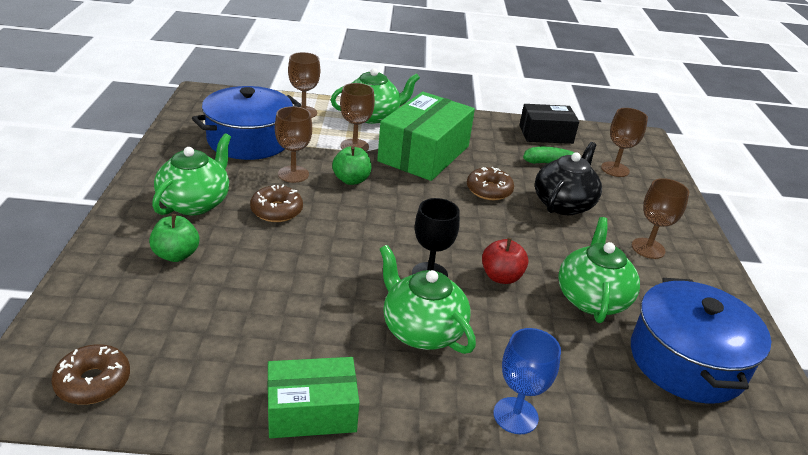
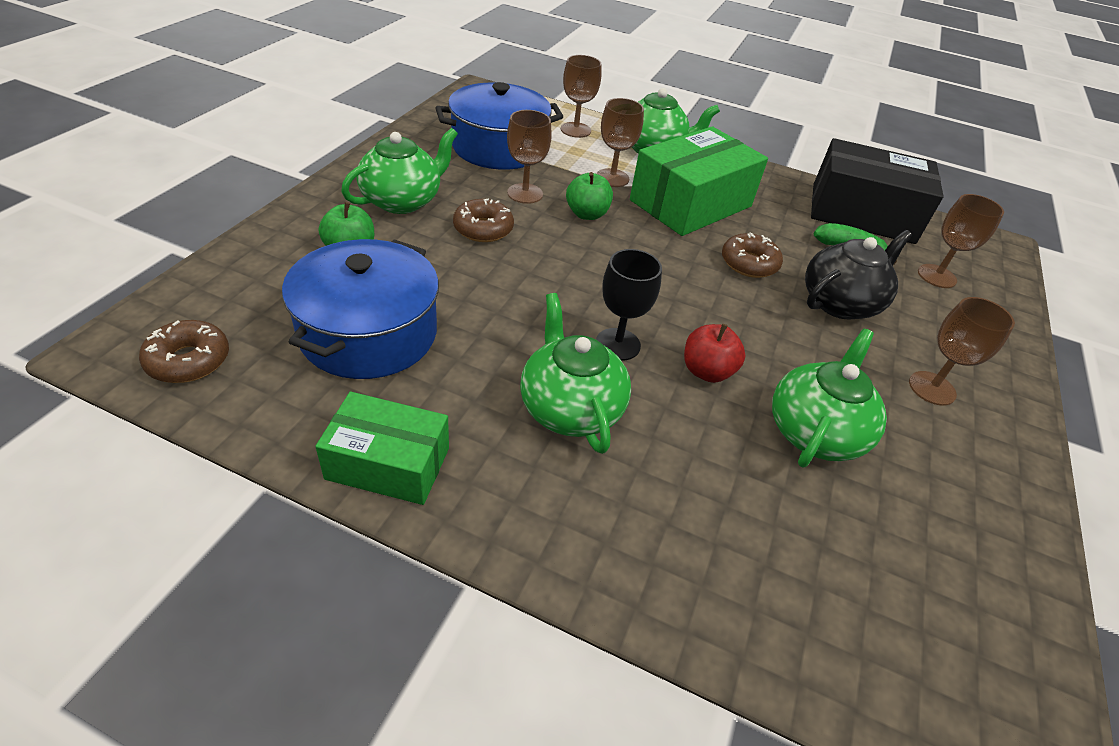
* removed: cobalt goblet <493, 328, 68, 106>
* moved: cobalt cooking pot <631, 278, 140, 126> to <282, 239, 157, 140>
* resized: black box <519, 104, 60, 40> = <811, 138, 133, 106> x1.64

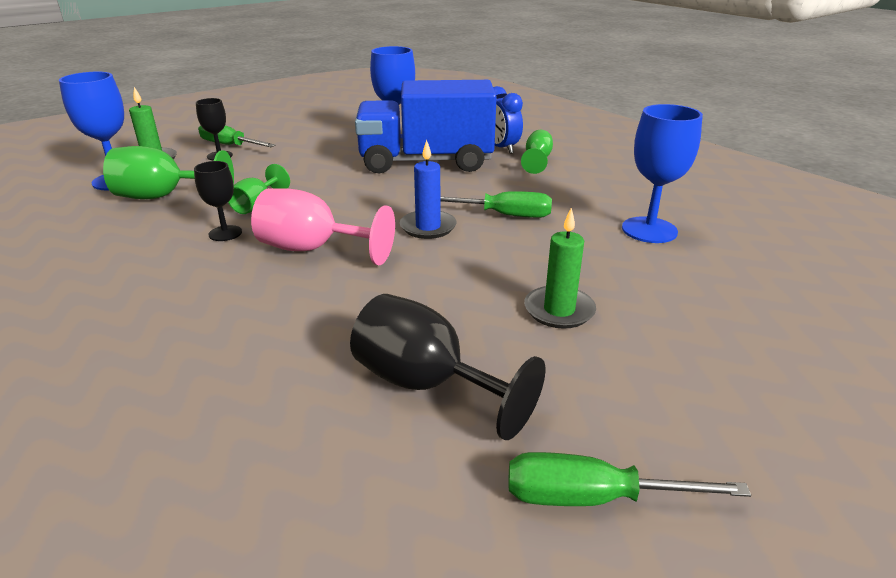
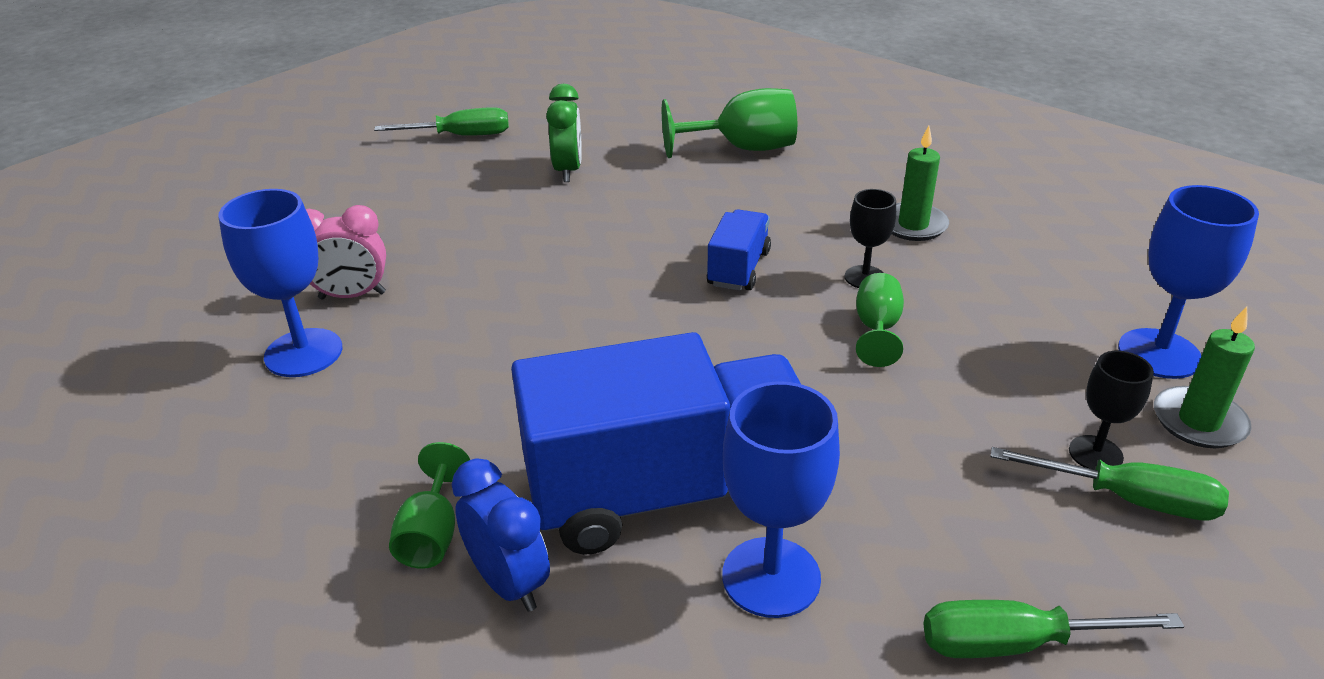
* removed: cobalt pillar candle <400, 140, 57, 99>
* added: pink alarm clock <306, 205, 80, 94>
* moved: leaf-green goblet <103, 146, 131, 53> to <662, 88, 135, 70>
* moved: leaf-green hand screwdriver <440, 191, 112, 27> to <923, 600, 261, 58>
* moved: leaf-green pillar candle <524, 208, 72, 121> to <892, 126, 57, 115>
* replaced: pink goblet <251, 188, 144, 77> to cobalt toy truck <707, 209, 64, 82>
* replaced: black goblet <350, 294, 195, 146> to leaf-green alarm clock <546, 84, 36, 98>

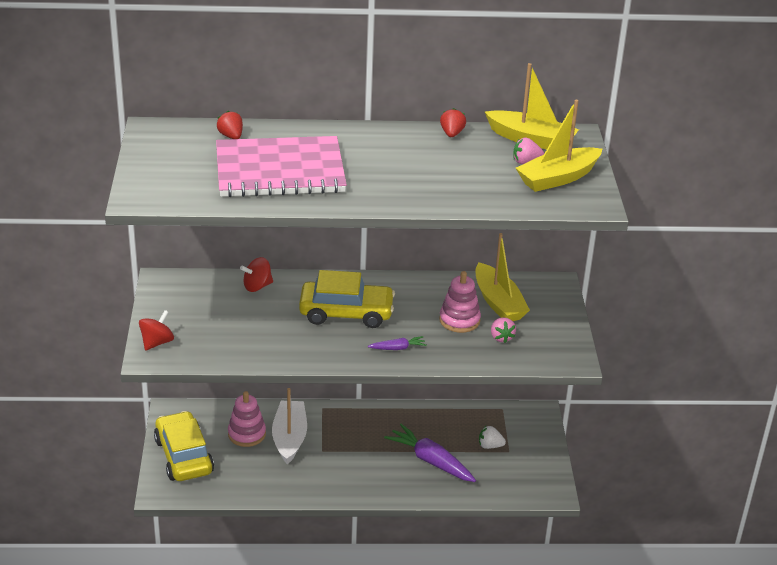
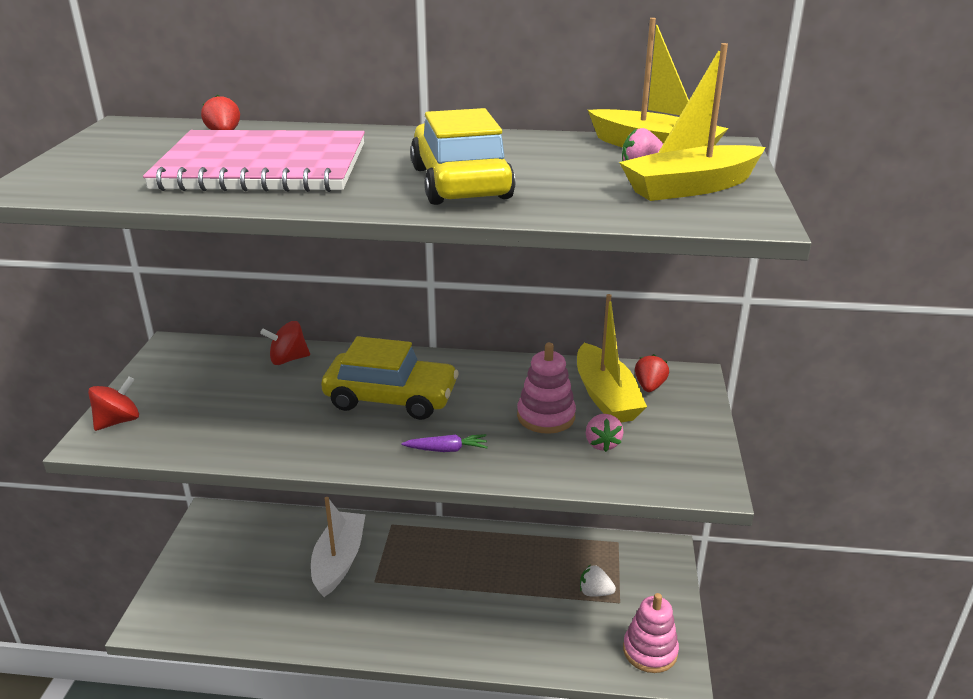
* removed: purple toy carrot <384, 424, 92, 58>
* moved: bright yellow automobile <154, 411, 60, 70> to <410, 108, 105, 97>
* moved: pink stacking rings <228, 391, 38, 56> to <623, 593, 56, 80>
* moved: crimson toy strawberry <440, 108, 26, 29> to <635, 354, 34, 38>

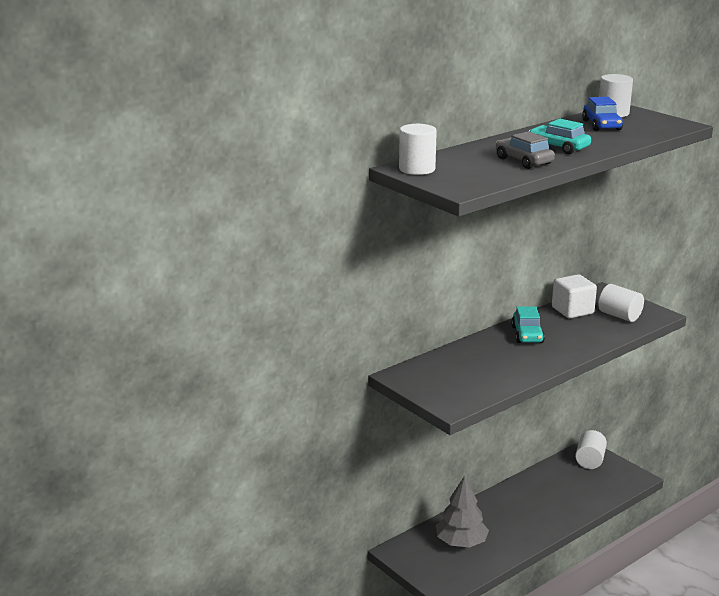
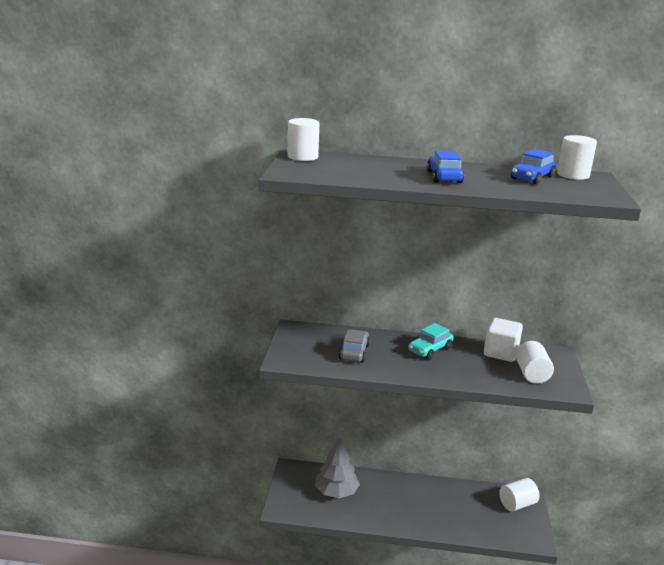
* moved: gray automobile <496, 131, 59, 38> to <339, 329, 31, 34>
* recoloured: teal automobile <529, 119, 62, 35> to cobalt automobile <427, 151, 37, 32>

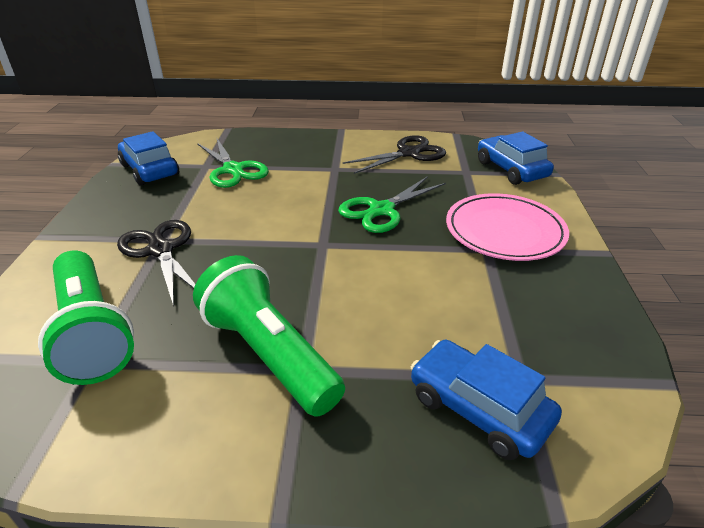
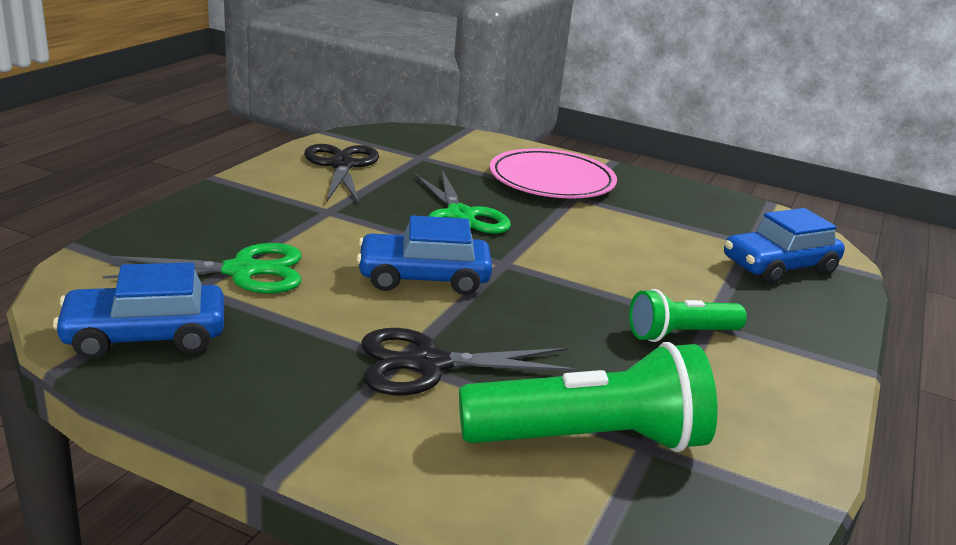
* moved: cobalt automobile <478, 132, 76, 53> to <356, 215, 136, 80>
* resized: leaf-green torch <193, 255, 152, 162> = <629, 289, 118, 53> x0.59

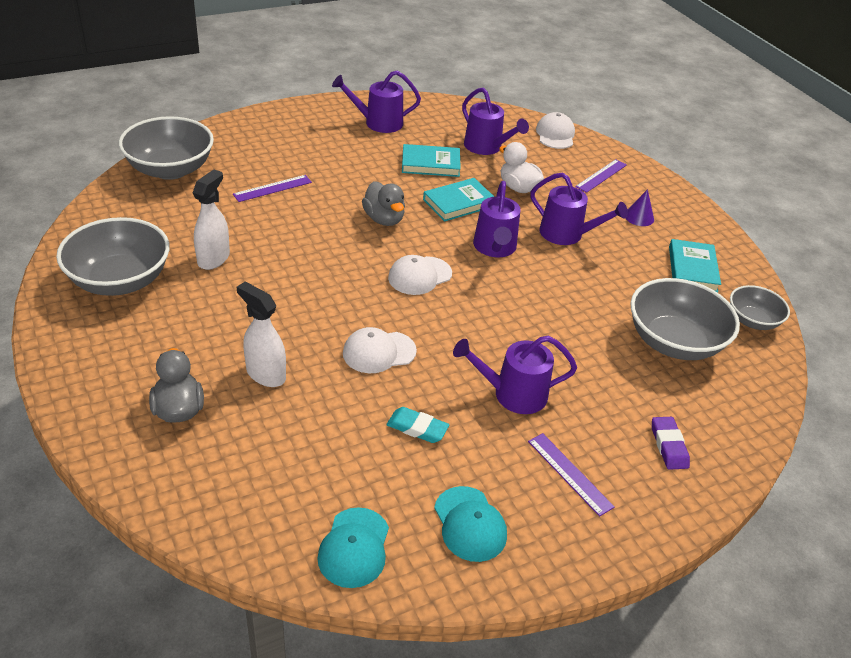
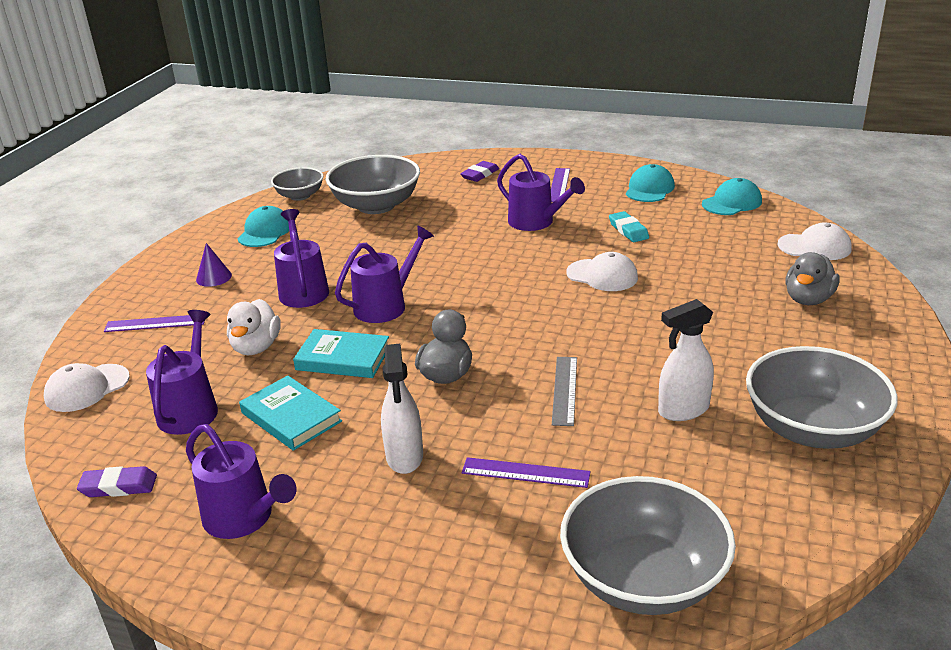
* added: purple pencil eraser <77, 466, 80, 31>
* added: gray measuring stick <552, 357, 25, 69>
* moved: white sprayer <237, 282, 49, 105> to <381, 344, 42, 130>
* moved: white baseball cap <388, 255, 64, 40> to <778, 223, 73, 37>
* replaced: teal book <669, 239, 52, 53> to teal baseball cap <237, 206, 52, 41>

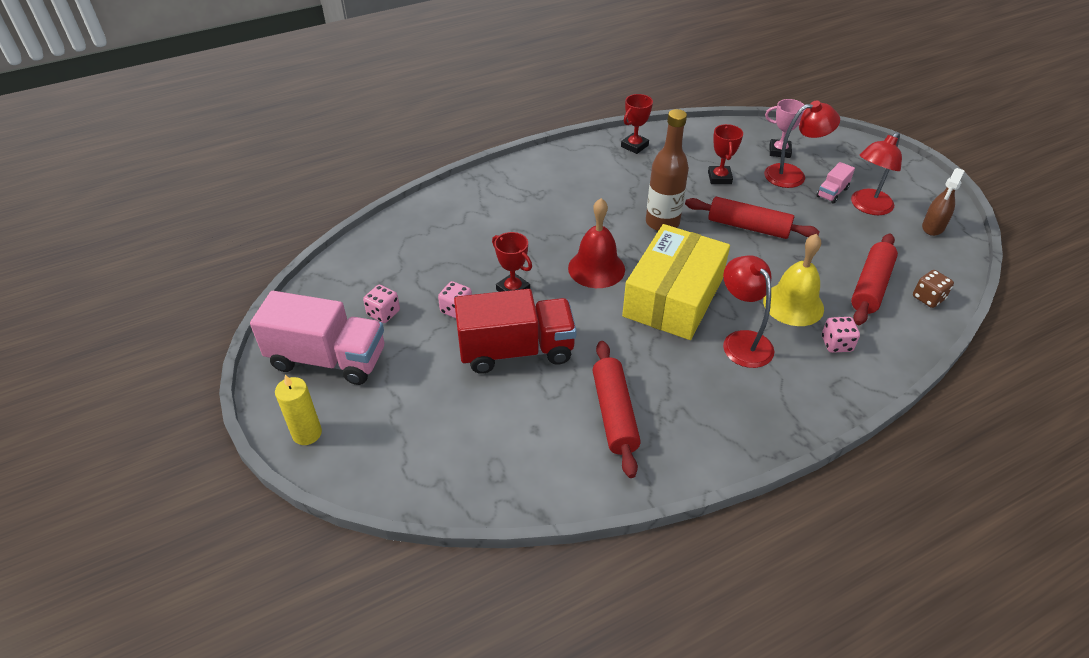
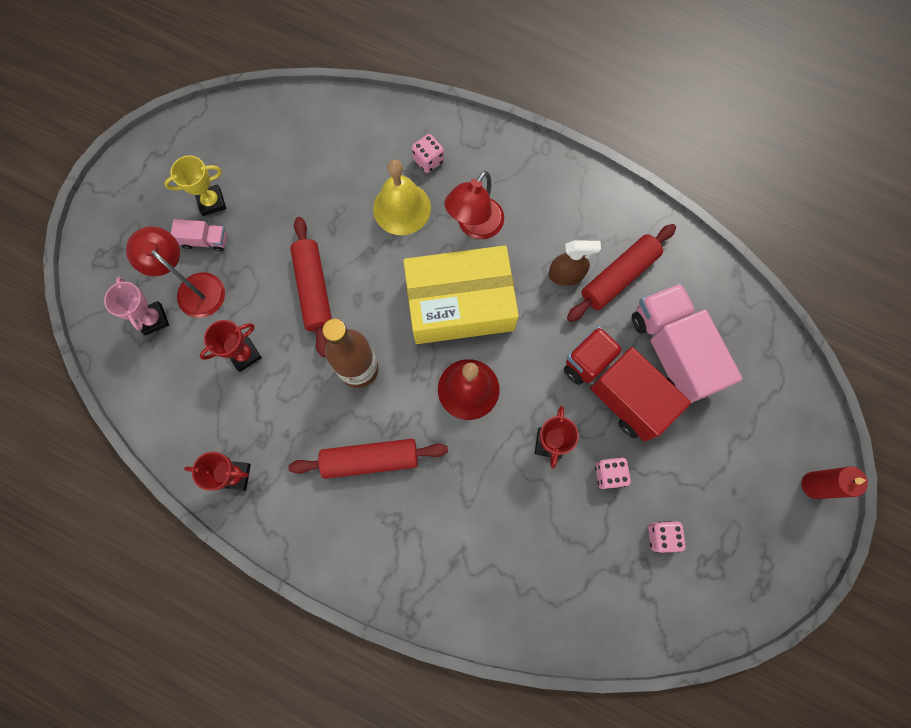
* removed: dark brown game die <913, 270, 41, 38>
* moved: pink toy truck <250, 291, 134, 94> to <632, 283, 110, 120>
* moved: crimson pastry roller <851, 233, 47, 92> to <288, 439, 160, 40>
* moved: dark brown sprayer <922, 168, 43, 68> to <548, 240, 53, 46>
* replaced: crimson reading lamp <851, 132, 51, 83> to bright yellow trophy <164, 155, 62, 61>
* recoloured: bright yellow pillar candle <275, 375, 47, 70> to crimson pillar candle <802, 466, 66, 33>

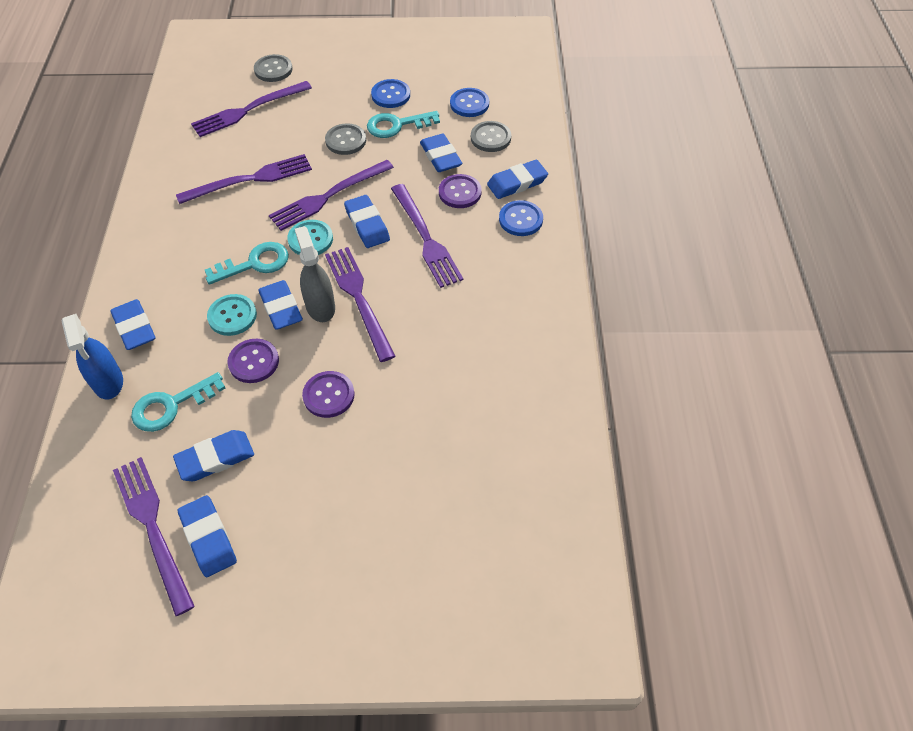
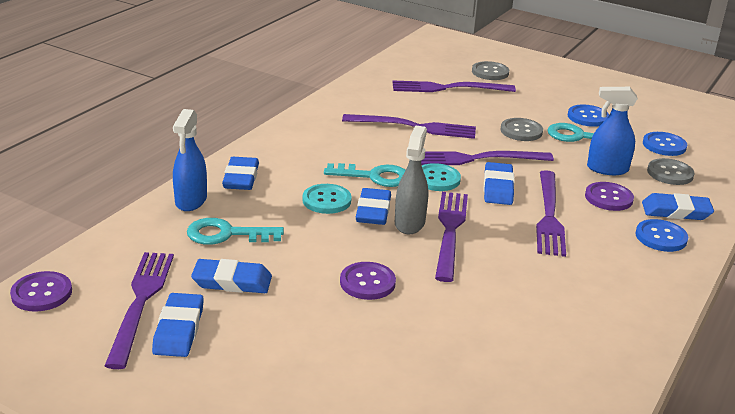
* moved: purple button <227, 339, 52, 44> to <10, 271, 62, 41>
* replaced: cobalt pencil eraser <420, 134, 42, 38> to cobalt sprayer <587, 87, 51, 88>

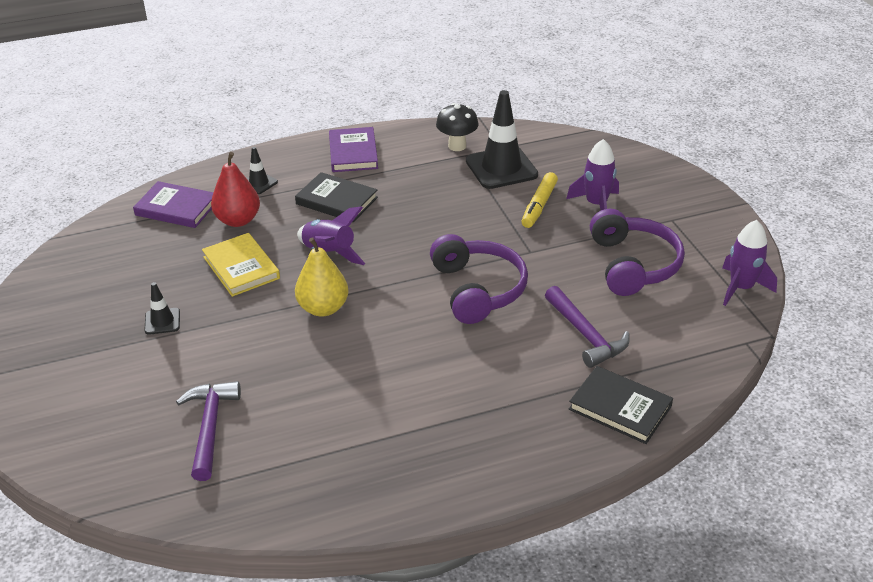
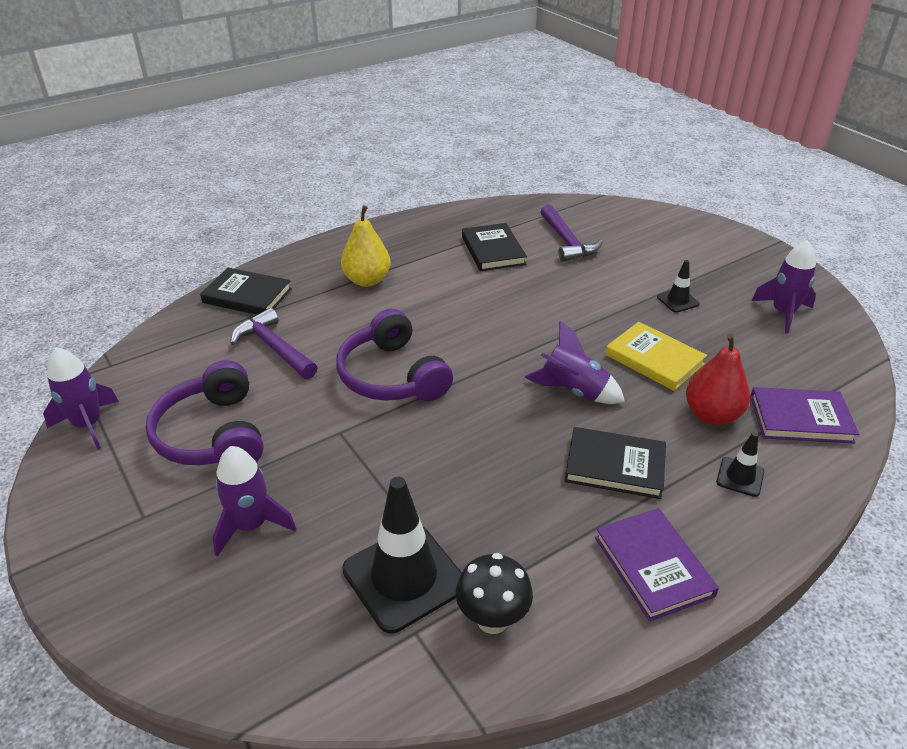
* removed: bright yellow marker pen <521, 172, 37, 56>
* added: black book <462, 223, 65, 48>
* added: purple spaceship <751, 240, 65, 94>
* moved: bright yellow toy pear <295, 237, 54, 79> to <341, 205, 50, 82>

